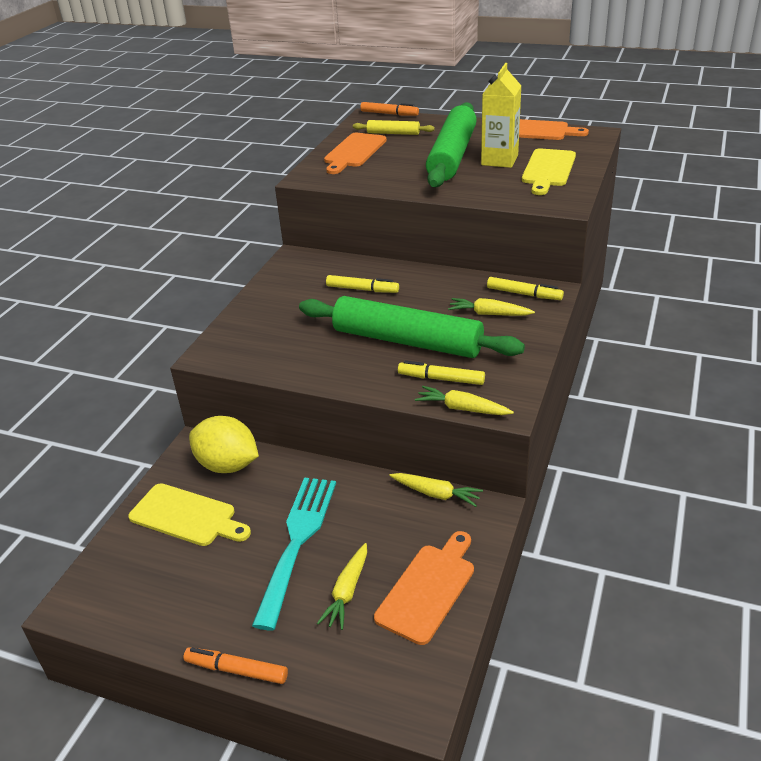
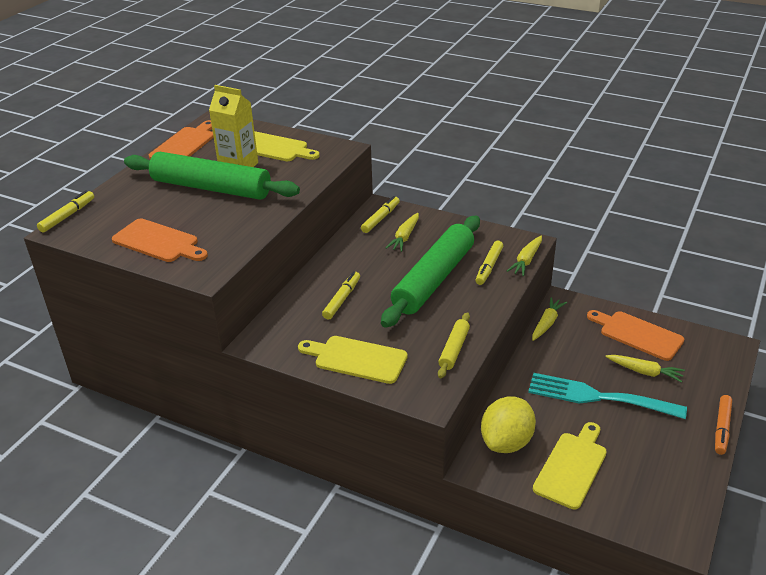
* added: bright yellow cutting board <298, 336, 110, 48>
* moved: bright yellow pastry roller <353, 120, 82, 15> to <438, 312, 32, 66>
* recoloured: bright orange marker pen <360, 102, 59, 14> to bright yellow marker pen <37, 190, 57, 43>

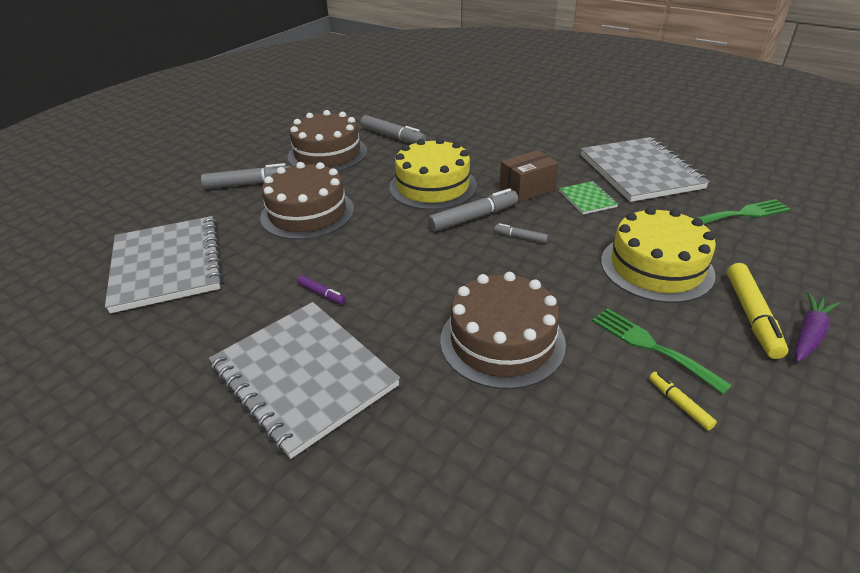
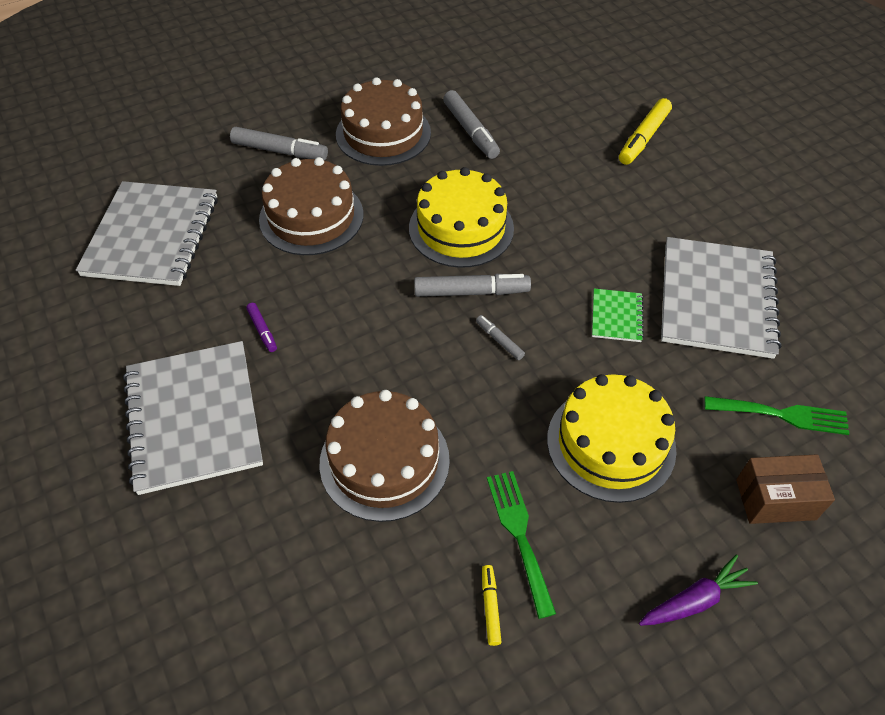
* moved: dark brown box <500, 150, 58, 53> to <736, 455, 99, 69>
* moved: bright yellow marker pen <727, 263, 61, 96> to <619, 98, 53, 67>

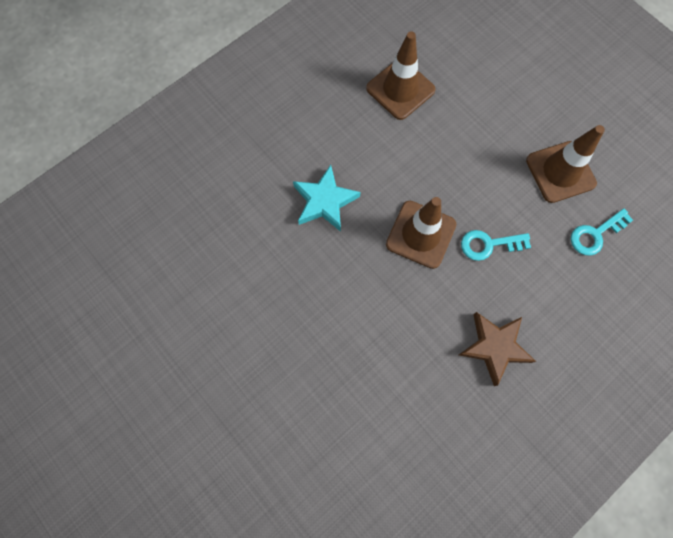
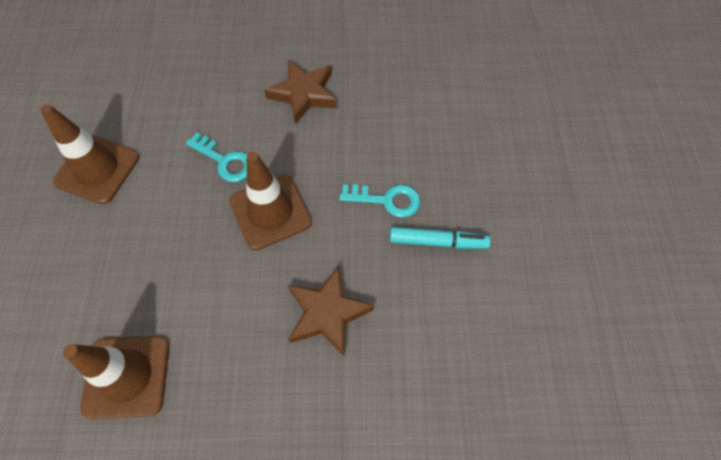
* added: teal marker pen <390, 227, 101, 22>
* moved: teal key <571, 208, 62, 48> to <339, 184, 81, 34>
* recoloured: teal star <293, 165, 67, 67> to dark brown star <288, 266, 86, 91>

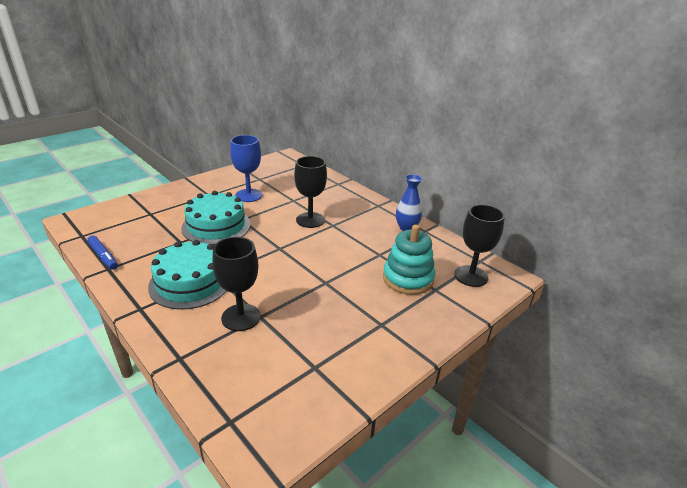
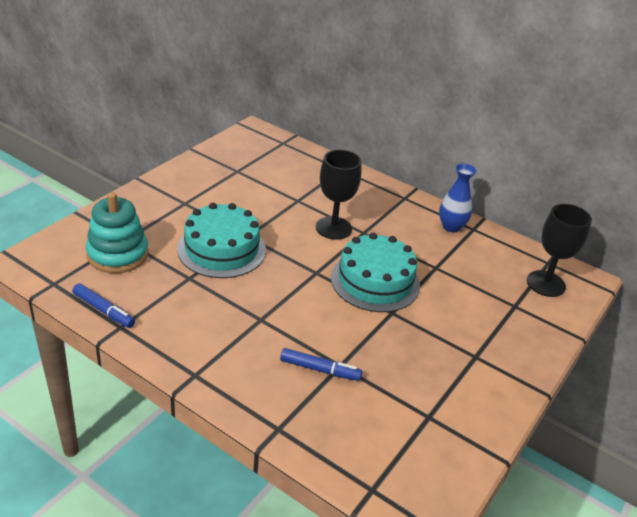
* removed: cobalt goblet <230, 135, 32, 67>
* moved: teal gateau <148, 240, 79, 70> to <331, 233, 89, 79>
* moved: teal stacking rings <383, 225, 52, 70> to <86, 192, 63, 81>
* replaced: black goblet <212, 237, 49, 94> to cobalt marker pen <280, 348, 82, 33>

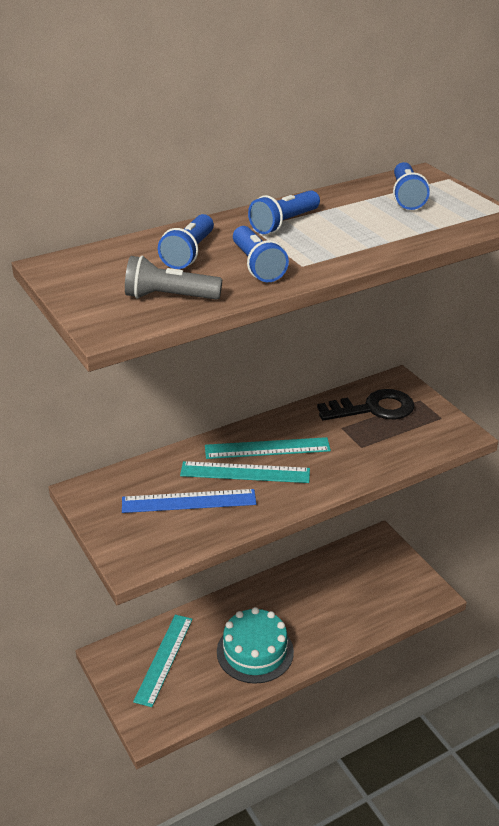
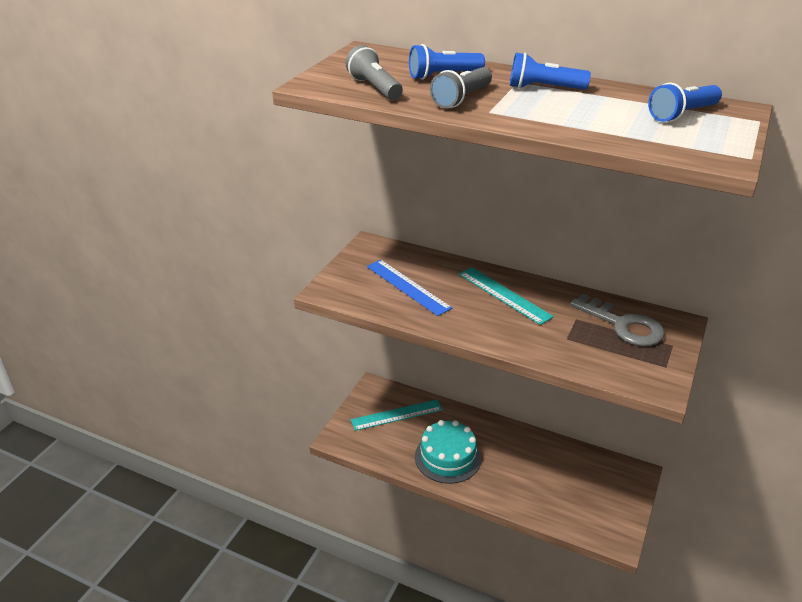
* removed: teal measuring stick <180, 461, 130, 22>
* recoloured: cobalt torch <233, 226, 56, 56> to gray torch <430, 67, 62, 41>
* recoloured: black key <317, 389, 97, 32> to gray key <570, 294, 95, 52>

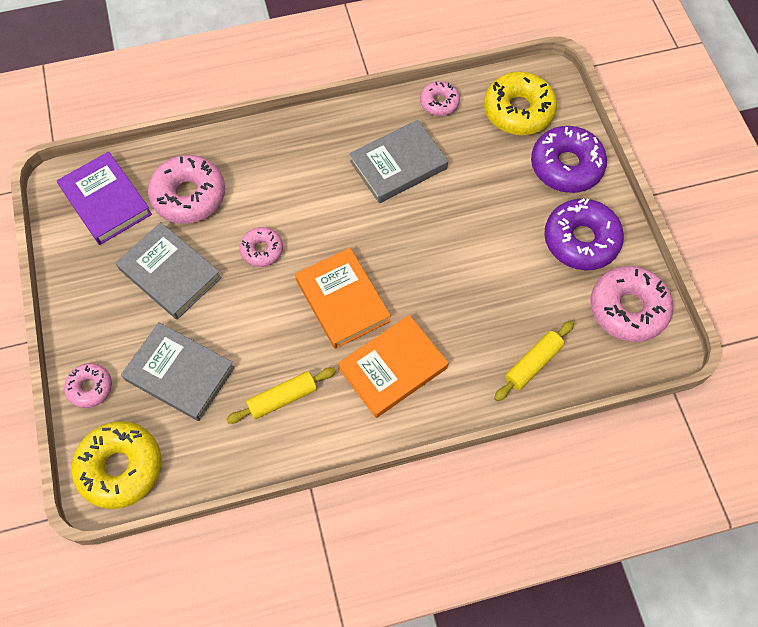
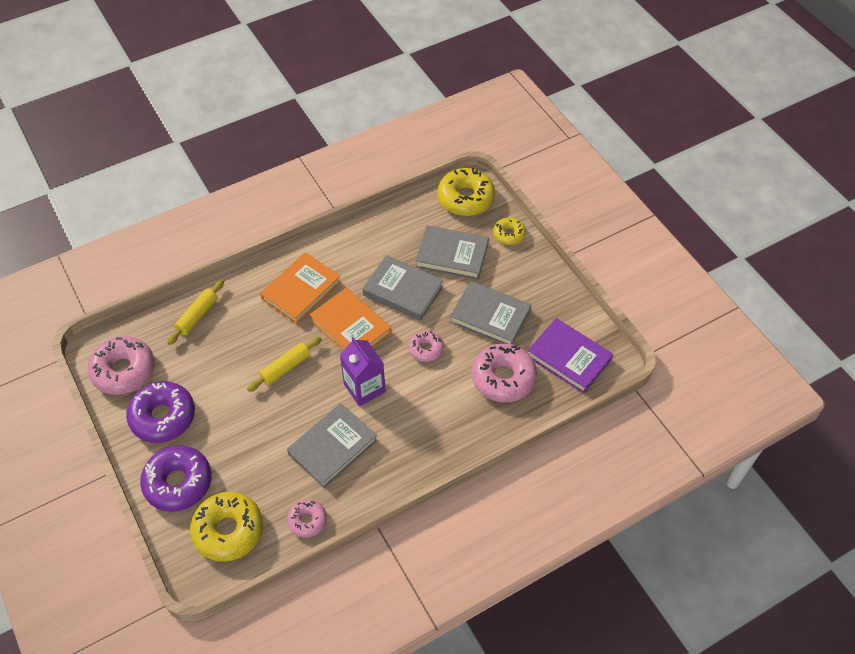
* added: purple juice carton <340, 337, 45, 69>
* added: gray book <362, 255, 82, 66>
* moved: bright yellow pastry roller <226, 367, 110, 57> to <247, 337, 75, 55>
* recoloured: pink glazed donut <64, 363, 48, 45> to bright yellow glazed donut <493, 217, 33, 28>

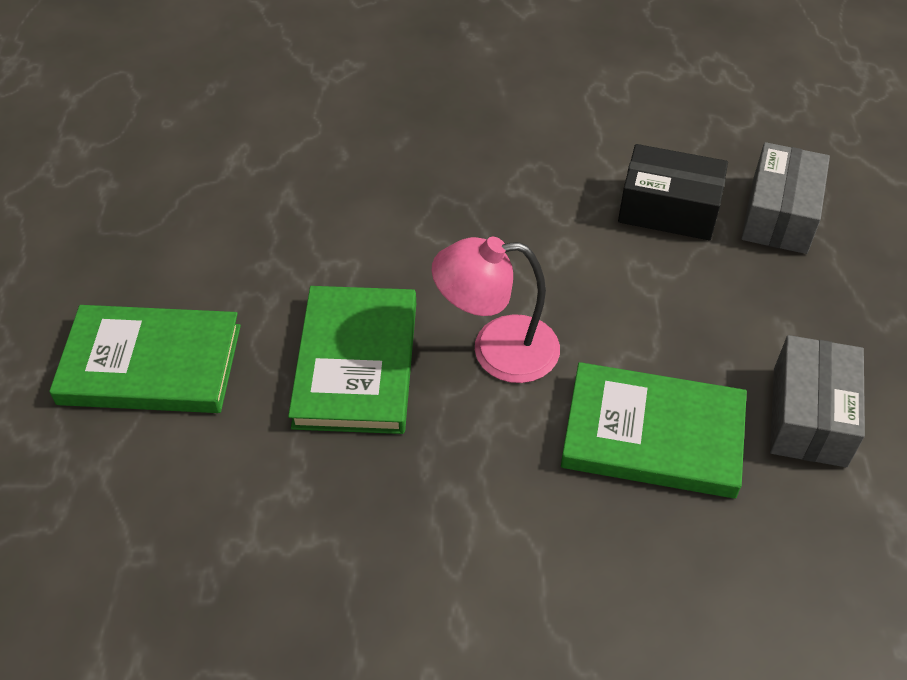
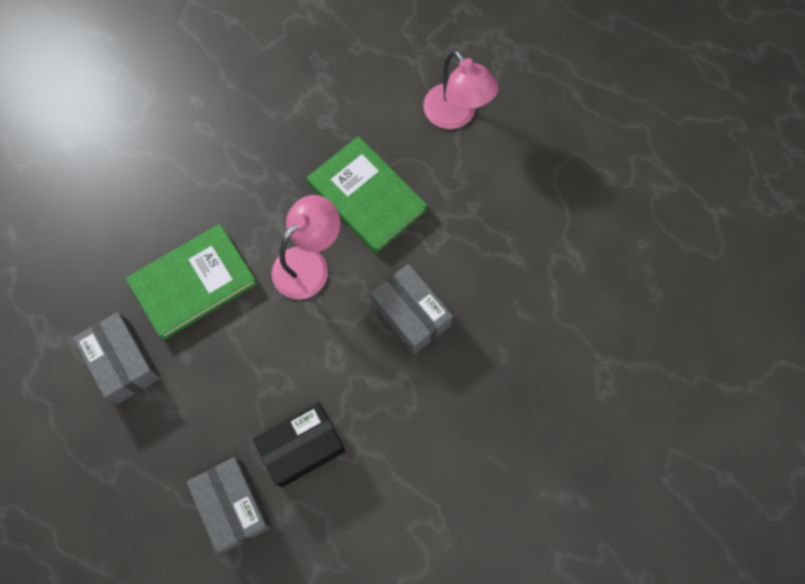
* added: gray box <371, 264, 82, 90>
* replaced: leaf-green book <49, 305, 192, 108> to pink reading lamp <423, 50, 76, 79>

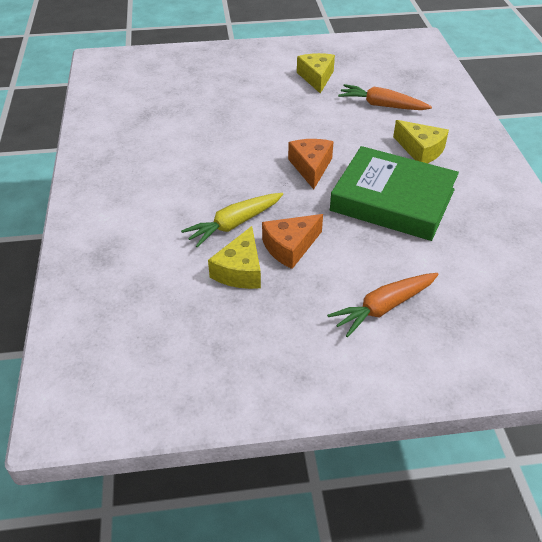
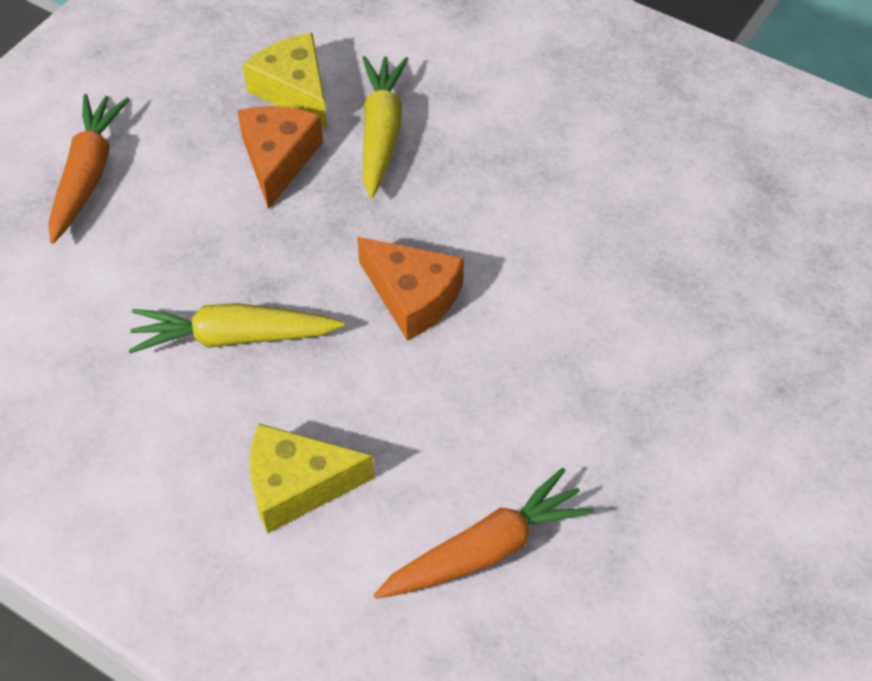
* removed: bright yellow piece of cheese <297, 53, 38, 41>
* replaced: leaf-green book <330, 146, 129, 95> to bright yellow toy carrot <129, 303, 215, 50>

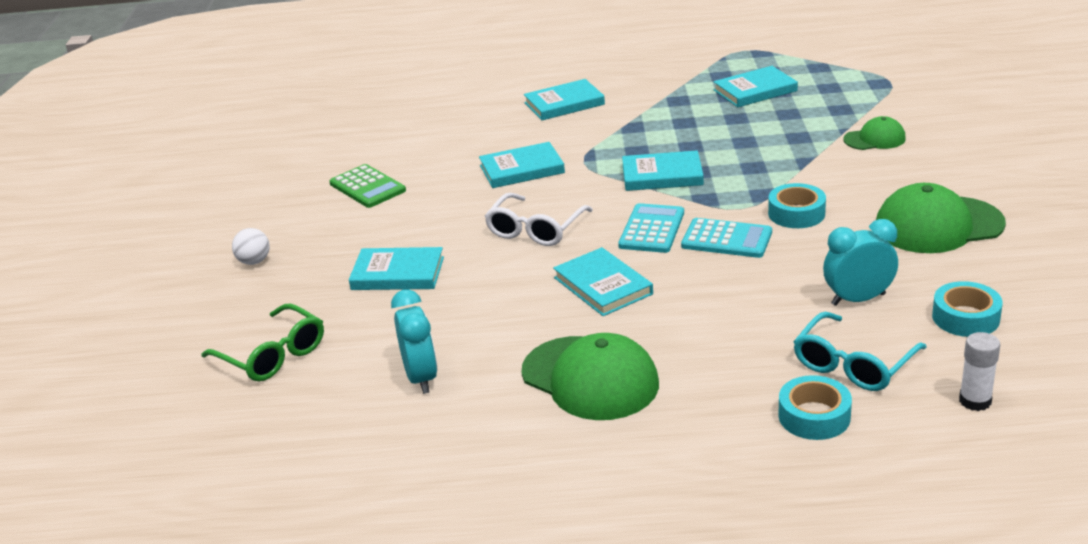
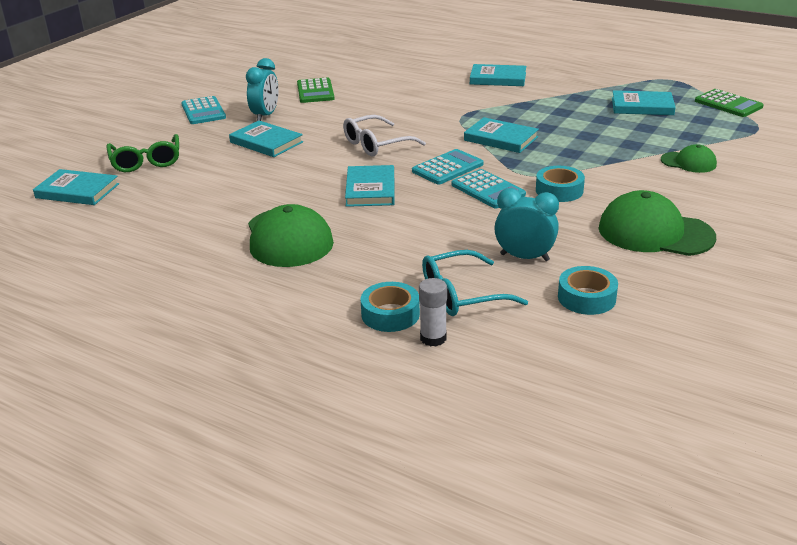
* added: leaf-green pocket calculator <695, 89, 69, 28>
* moved: teal alarm clock <391, 289, 46, 105> to <246, 58, 33, 63>
* moved: teal book <479, 142, 86, 46> to <33, 169, 86, 36>
* moved: white glue stick <959, 332, 41, 79> to <419, 278, 28, 68>
* replaced: white play ball <232, 228, 38, 37> to teal pocket calculator <181, 96, 45, 28>

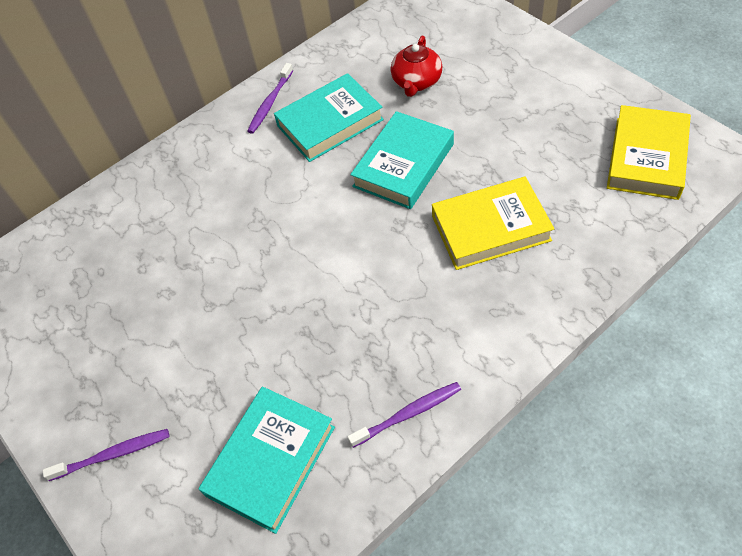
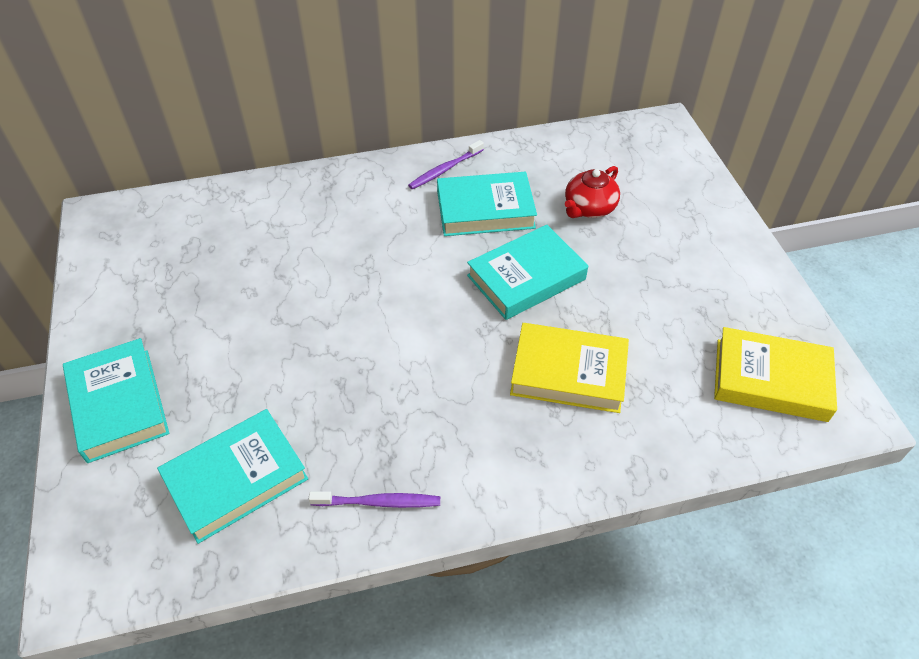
* replaced: purple dental brush <43, 429, 127, 52> to teal book <63, 338, 106, 125>
* turned: bright yellow book <607, 105, 84, 95> = <714, 327, 123, 95> 60 degrees clockwise

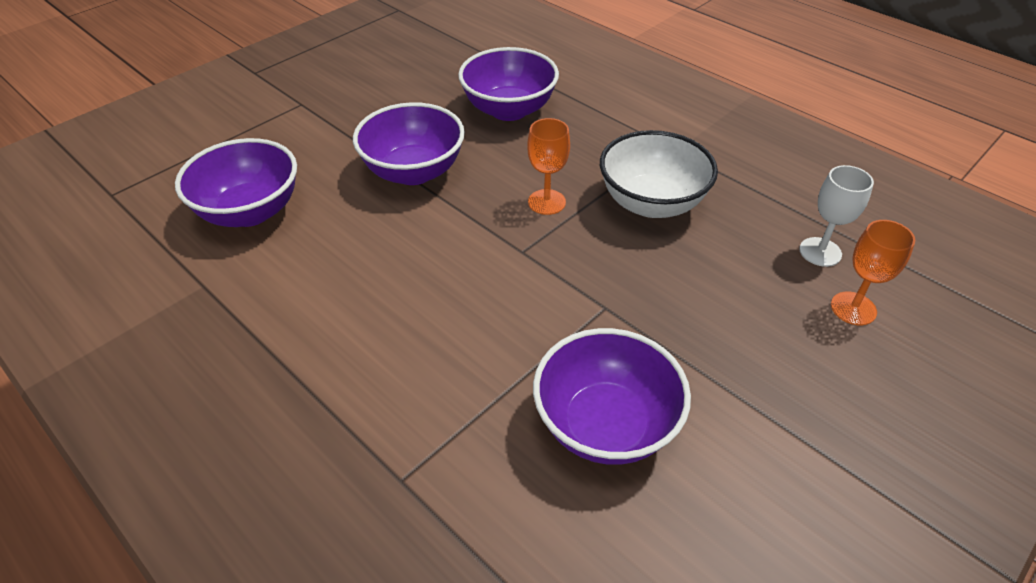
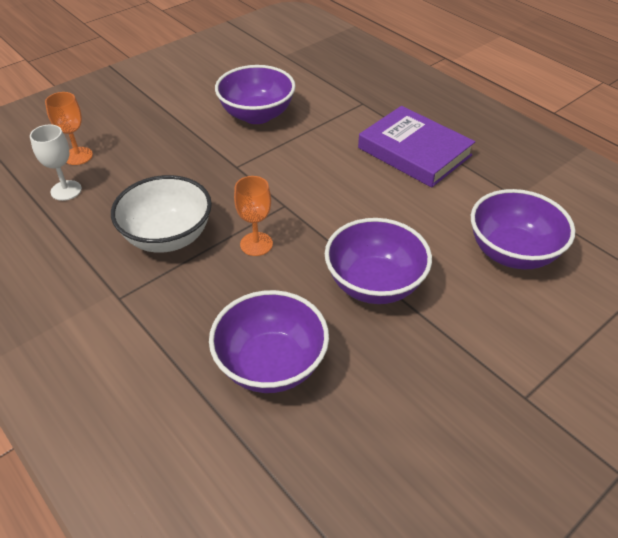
* added: purple book <358, 106, 117, 82>

